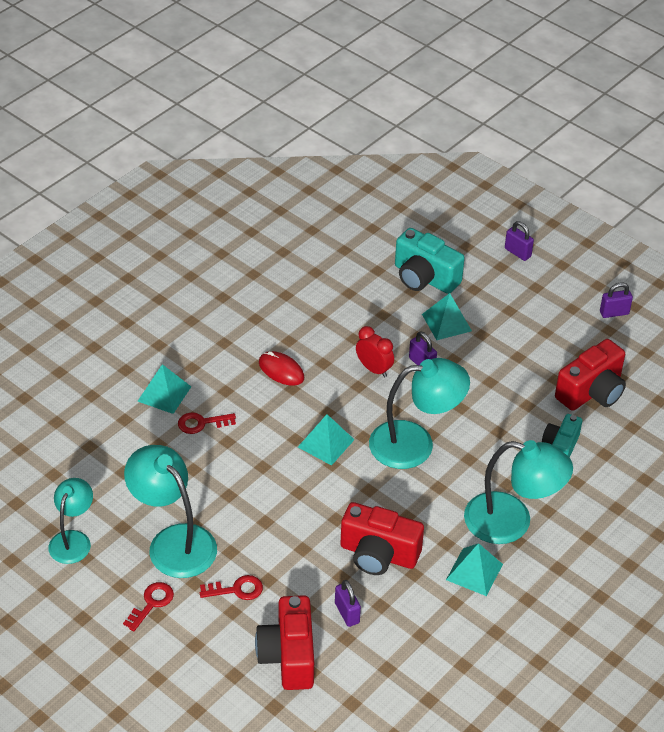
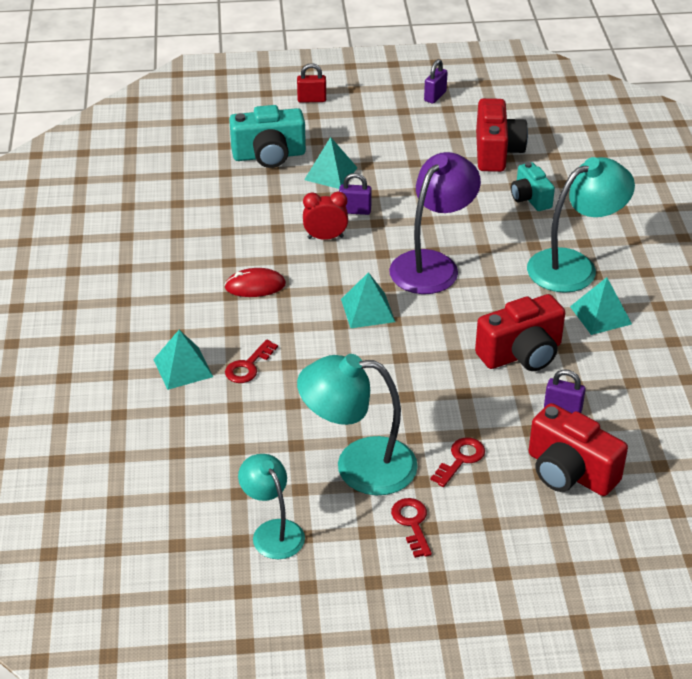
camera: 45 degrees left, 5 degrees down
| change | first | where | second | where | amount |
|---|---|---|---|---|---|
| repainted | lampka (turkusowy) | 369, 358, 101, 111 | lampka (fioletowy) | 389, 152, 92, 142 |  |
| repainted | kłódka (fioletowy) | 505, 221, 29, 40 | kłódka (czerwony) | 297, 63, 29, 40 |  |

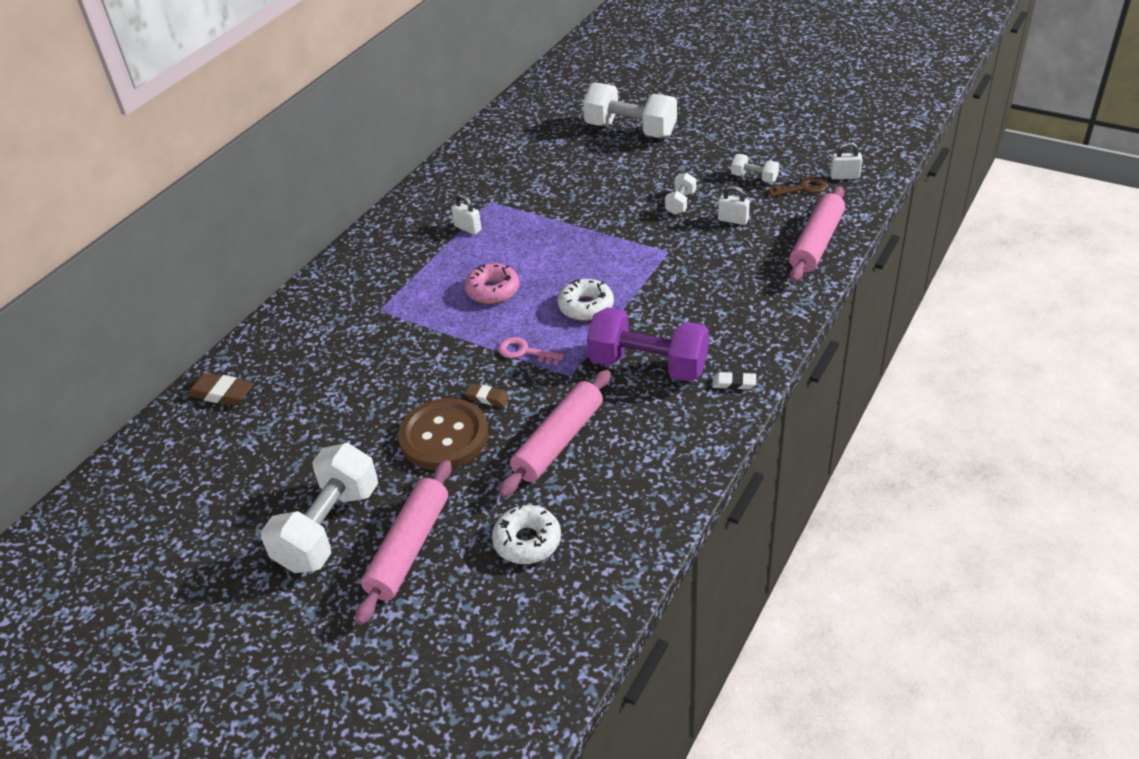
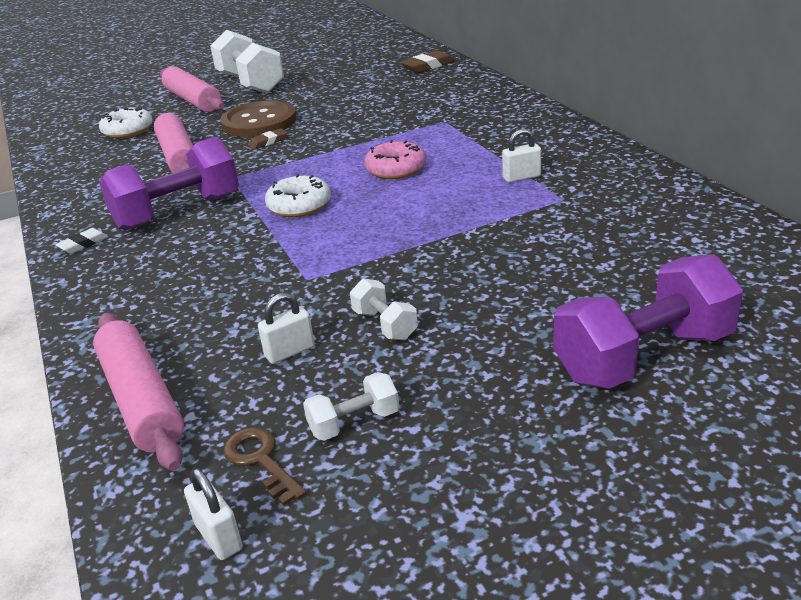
camera: 125 degrees right, 10 degrees down
| change | first | where | second | where | amount |
|---|---|---|---|---|---|
| gone | klucz (różowy) | 498, 337, 66, 28 |  |  |  |
| repainted | hantel (biały) | 583, 83, 94, 55 | hantel (fioletowy) | 553, 254, 190, 135 |  |
| rotated | klucz (brązowy) | 768, 177, 59, 20 |  | 223, 427, 83, 79 | 120 degrees clockwise |
| rotated | kłódka (biały) | 830, 142, 32, 37 |  | 184, 468, 59, 92 | 75 degrees counterclockwise |

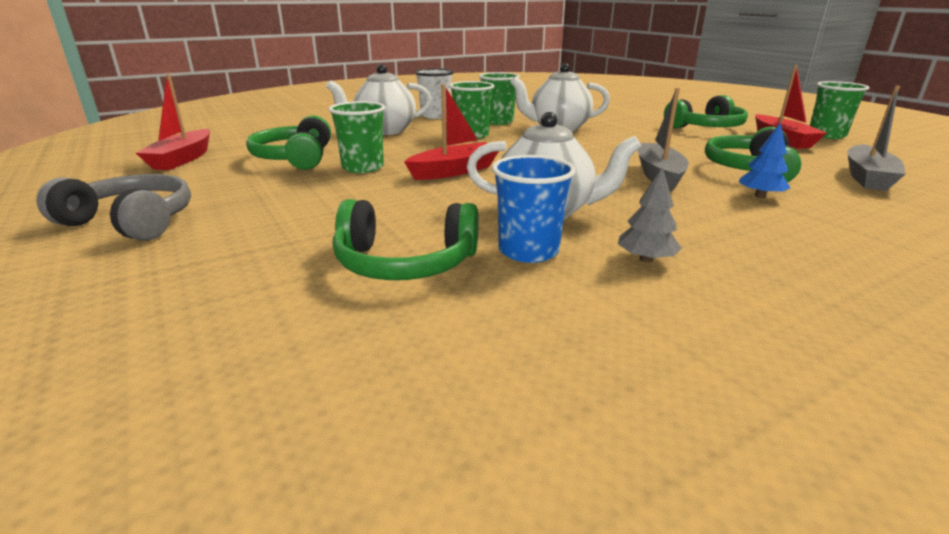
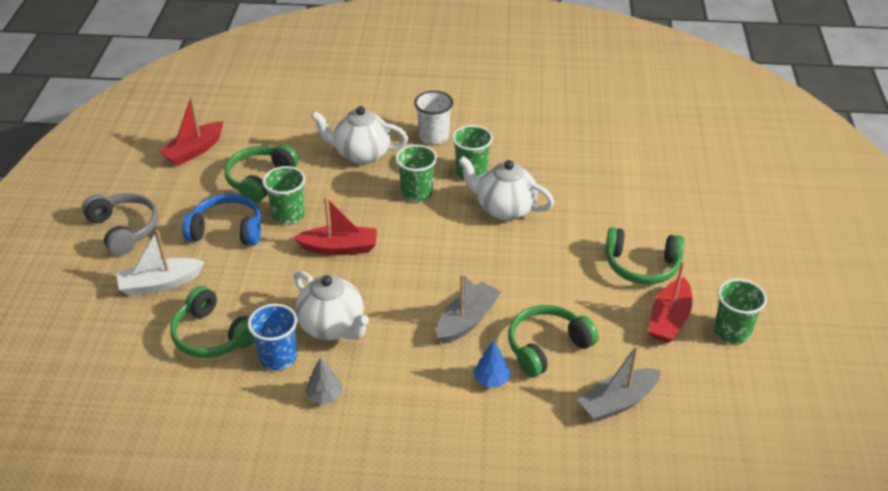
camera: 35 degrees right, 15 degrees up
| change | first | where | second | where | amount |
|---|---|---|---|---|---|
| new |  |  | łódka (biały) | 116, 229, 88, 67 |  |
| new |  |  | słuchawki (niebieski) | 182, 194, 79, 52 |  |

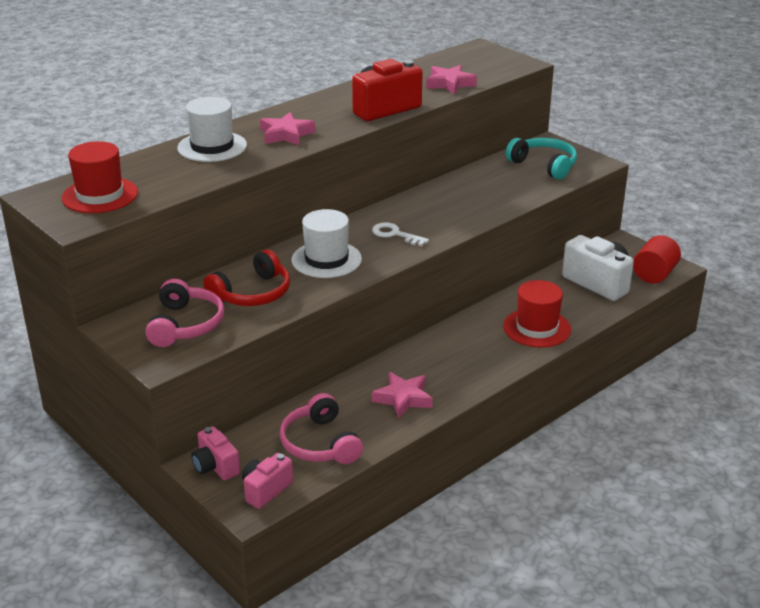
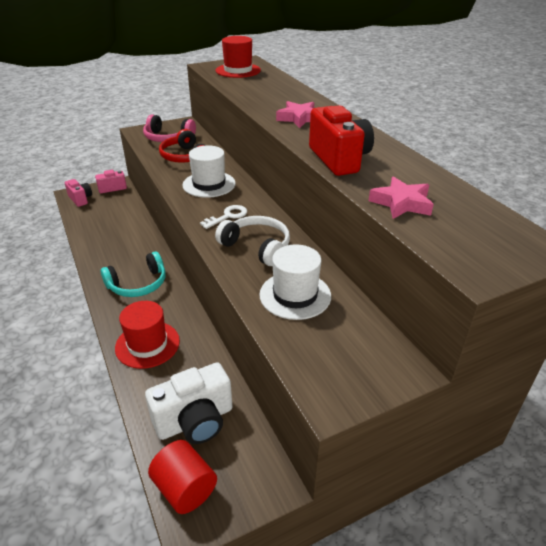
camera: 105 degrees right, 5 degrees up
| change | first | where | second | where | amount |
|---|---|---|---|---|---|
| shifted | kapelusz (biały) | 177, 97, 70, 65 |  | 259, 244, 72, 76 |  |
| gone | słuchawki (różowy) | 279, 393, 84, 71 |  |  |  |
| gone | gwiazda (różowy) | 372, 372, 61, 46 |  |  |  |
| shifted | słuchawki (turkusowy) | 506, 138, 71, 42 |  | 101, 251, 65, 46 |  |
| new |  |  | słuchawki (biały) | 215, 216, 75, 50 |  |

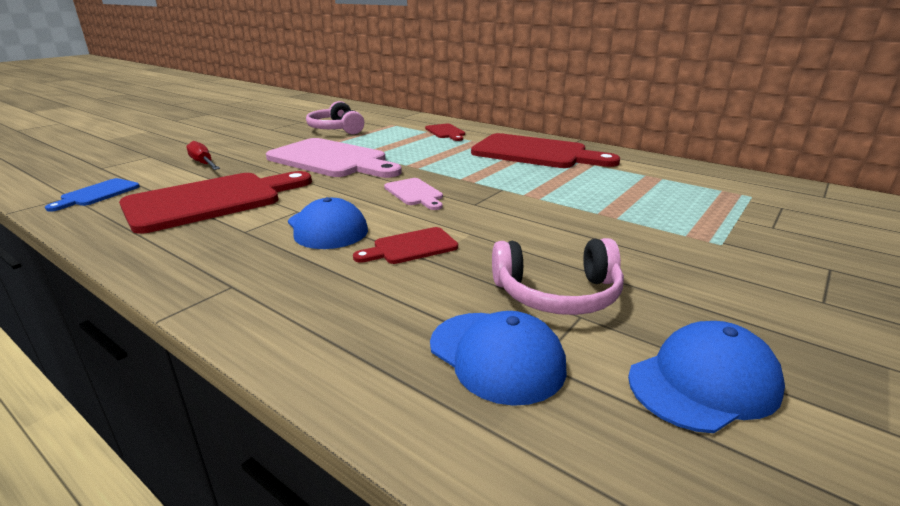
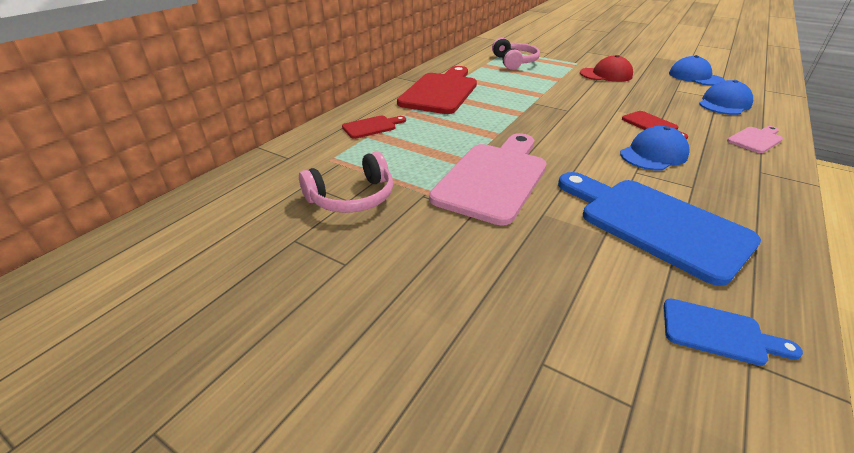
camera: 95 degrees left, 10 degrees up
| change | first | where | second | where | amount |
|---|---|---|---|---|---|
| repainted | deska do krojenia (czerwony) | 119, 171, 193, 63 | deska do krojenia (niebieski) | 558, 172, 203, 114 |  |
| gone | śrubokręt (czerwony) | 186, 141, 34, 29 |  |  |  |
| shifted | deska do krojenia (różowy) | 384, 178, 59, 32 |  | 727, 126, 56, 27 |  |
| shifted | słuchawki (różowy) | 492, 238, 132, 77 |  | 492, 37, 48, 33 |  |
| new |  |  | czapka (czerwony) | 580, 55, 53, 27 |  |

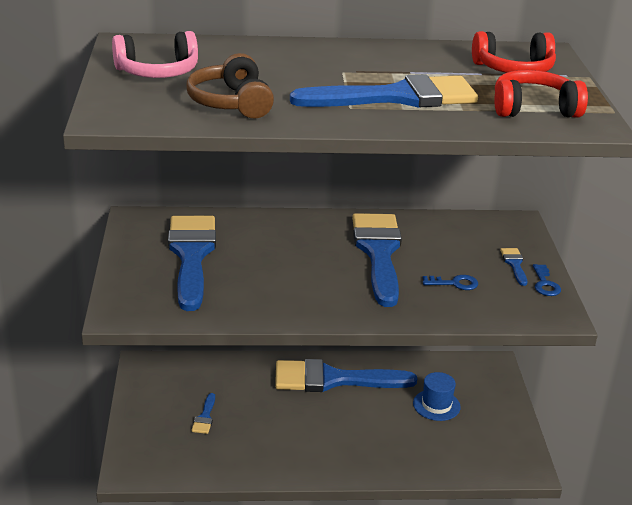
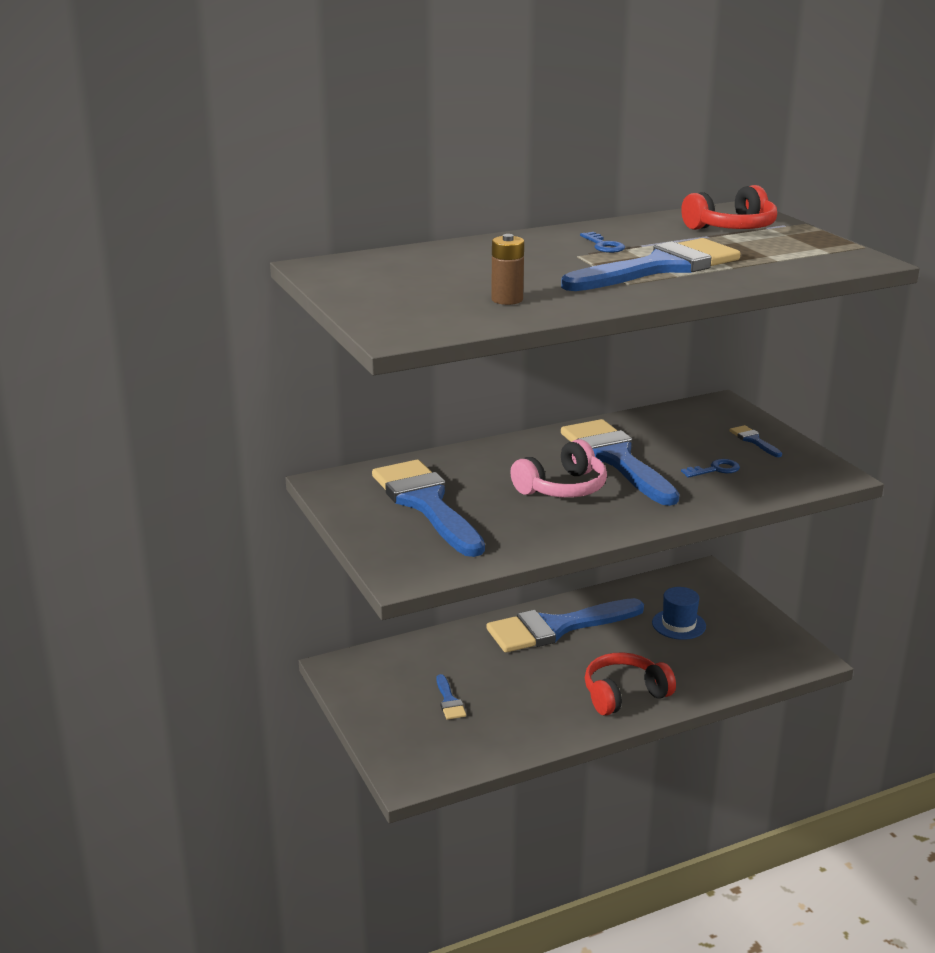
camera: 20 degrees left, 5 degrees down
| change | first | where | second | where | amount |
|---|---|---|---|---|---|
| shifted | słuchawki (różowy) | 112, 31, 86, 47 |  | 510, 439, 97, 59 |  |
| swapped | słuchawki (brązowy) | 186, 53, 88, 65 | bateria (brązowy) | 491, 234, 33, 71 |  |
| shifted | słuchawki (czerwony) | 494, 70, 94, 48 |  | 585, 652, 91, 64 |  |
| shifted | klucz (niebieski) | 533, 264, 28, 32 |  | 580, 232, 45, 21 |  |

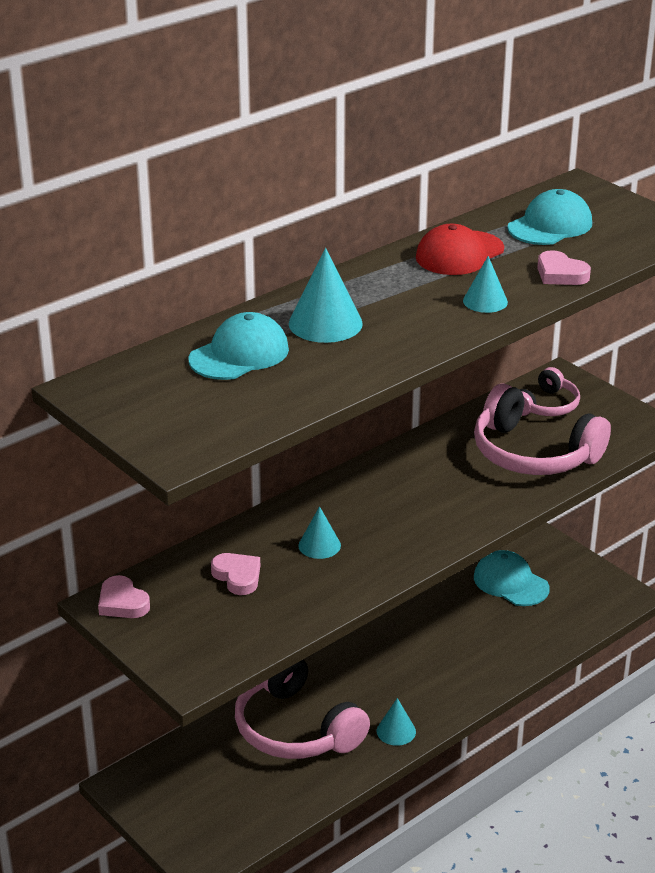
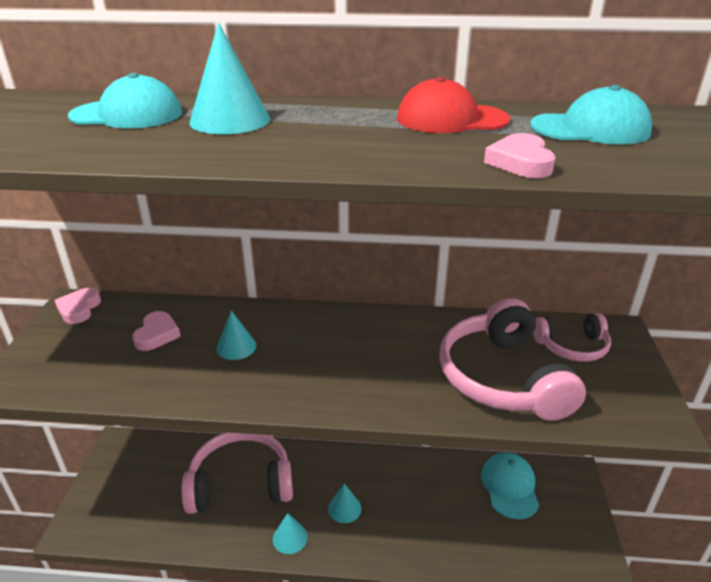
camera: 45 degrees right, 0 degrees up
| change | first | where | second | where | amount |
|---|---|---|---|---|---|
| rotated | słuchawki (różowy) | 235, 660, 135, 99 |  | 181, 432, 112, 82 | 75 degrees clockwise |
| shifted | stożek (turkusowy) | 463, 256, 45, 57 |  | 328, 484, 33, 39 |  |

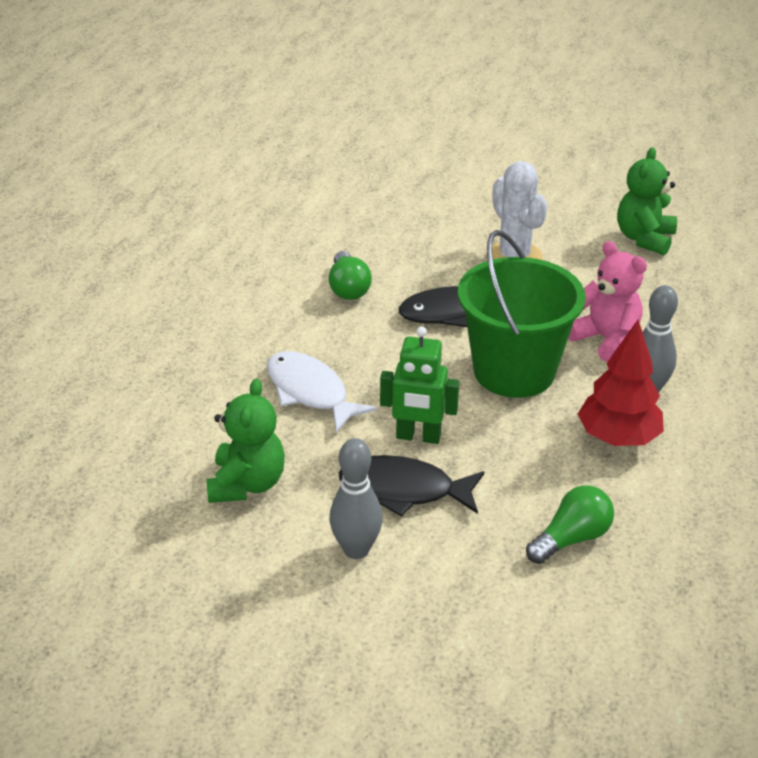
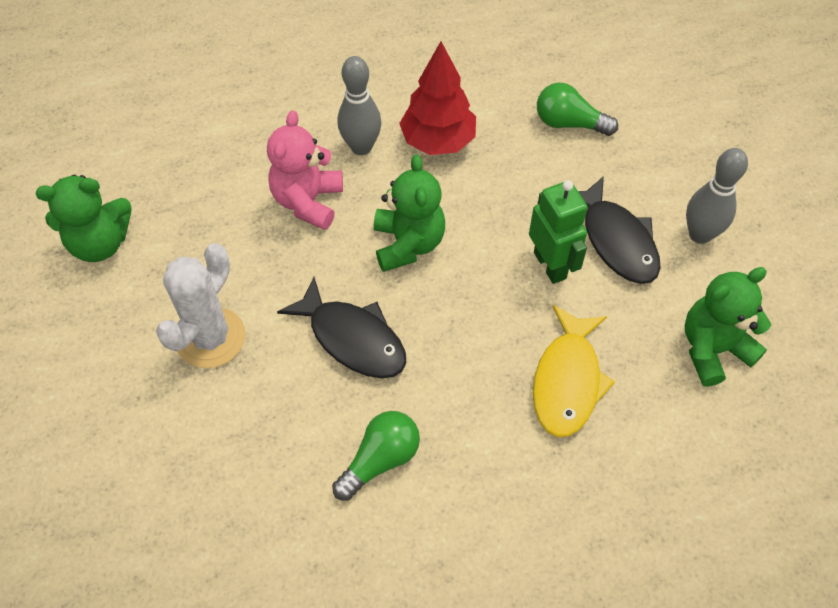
camera: 125 degrees left, 20 degrees up
| change | first | where | second | where | amount |
|---|---|---|---|---|---|
| repainted | ryba (biały) | 267, 351, 110, 82 | ryba (żółty) | 533, 305, 82, 132 |  |
| swapped | wiadro (zielony) | 458, 230, 128, 168 | miś (zielony) | 374, 155, 71, 117 |  |

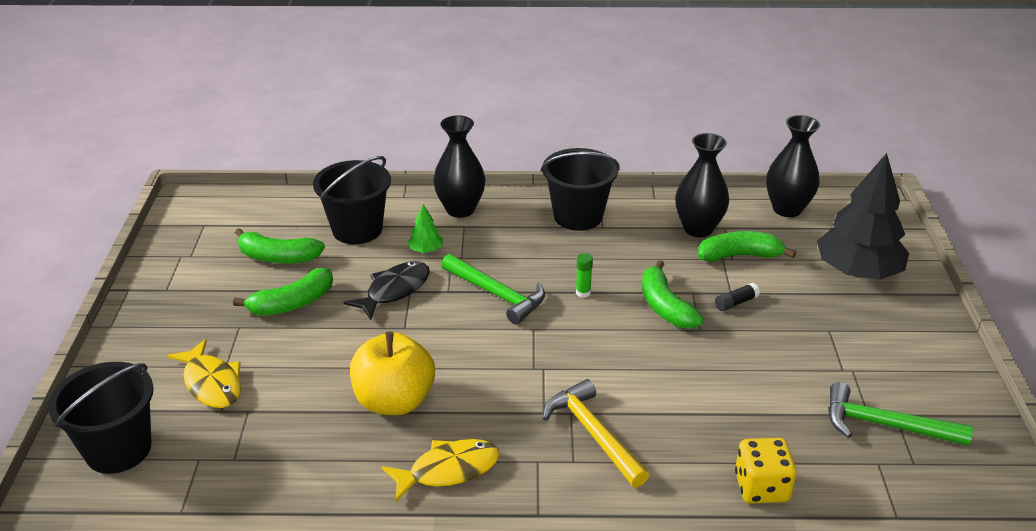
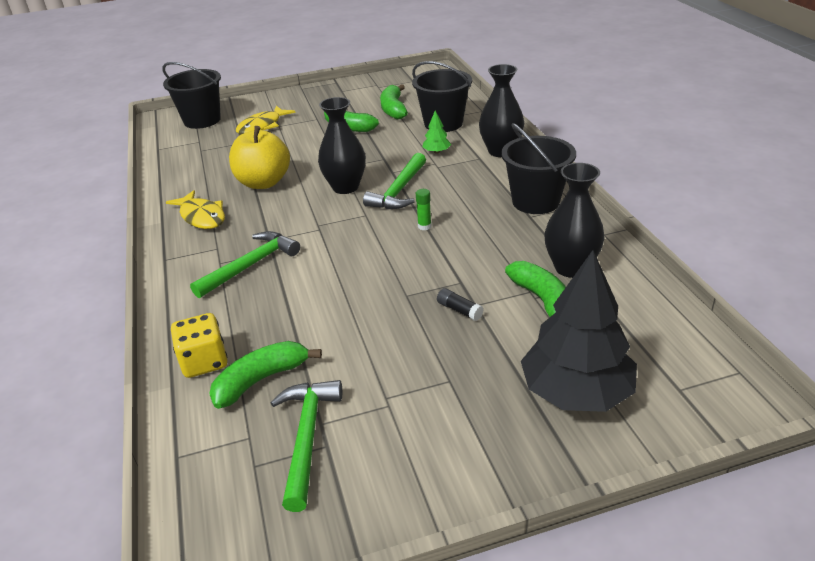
camera: 75 degrees right, 0 degrees up
| change | first | where | second | where | amount |
|---|---|---|---|---|---|
| gone | ryba (czarny) | 343, 261, 87, 59 |  |  |  |
| repainted | młotek (żółty) | 543, 379, 106, 108 | młotek (zielony) | 190, 231, 110, 67 |  |
| shifted | banan (zielony) | 642, 260, 61, 69 |  | 209, 341, 113, 68 |  |
| shifted | wazon (czarny) | 766, 115, 54, 102 |  | 318, 97, 48, 97 |  |

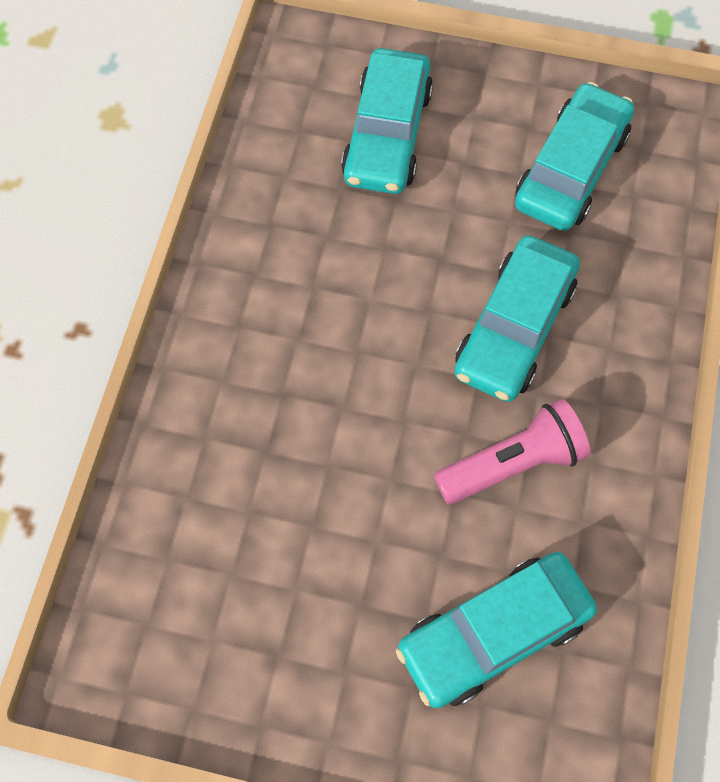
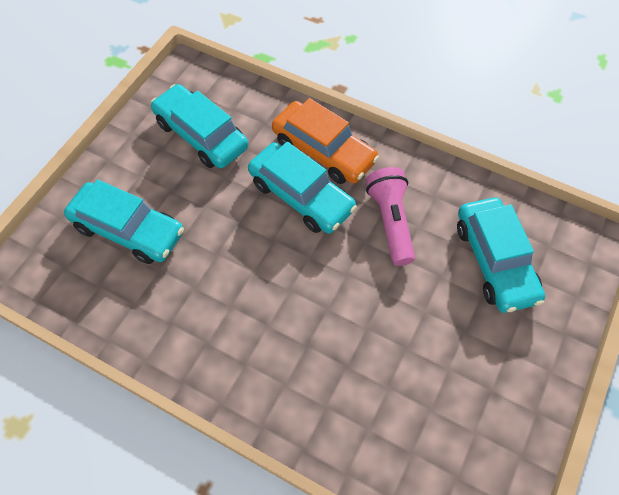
camera: 75 degrees left, 5 degrees down
| change | first | where | second | where | amount |
|---|---|---|---|---|---|
| new |  |  | samochód (pomarańczowy) | 272, 98, 107, 86 |  |

